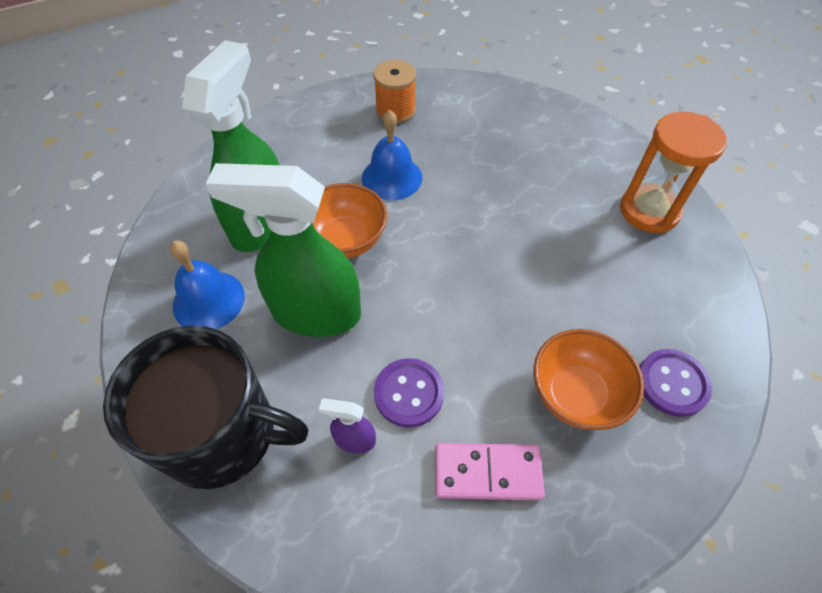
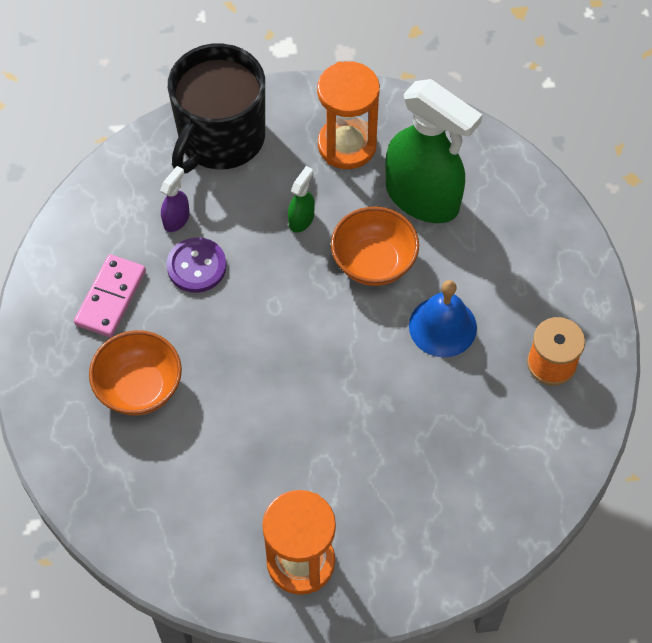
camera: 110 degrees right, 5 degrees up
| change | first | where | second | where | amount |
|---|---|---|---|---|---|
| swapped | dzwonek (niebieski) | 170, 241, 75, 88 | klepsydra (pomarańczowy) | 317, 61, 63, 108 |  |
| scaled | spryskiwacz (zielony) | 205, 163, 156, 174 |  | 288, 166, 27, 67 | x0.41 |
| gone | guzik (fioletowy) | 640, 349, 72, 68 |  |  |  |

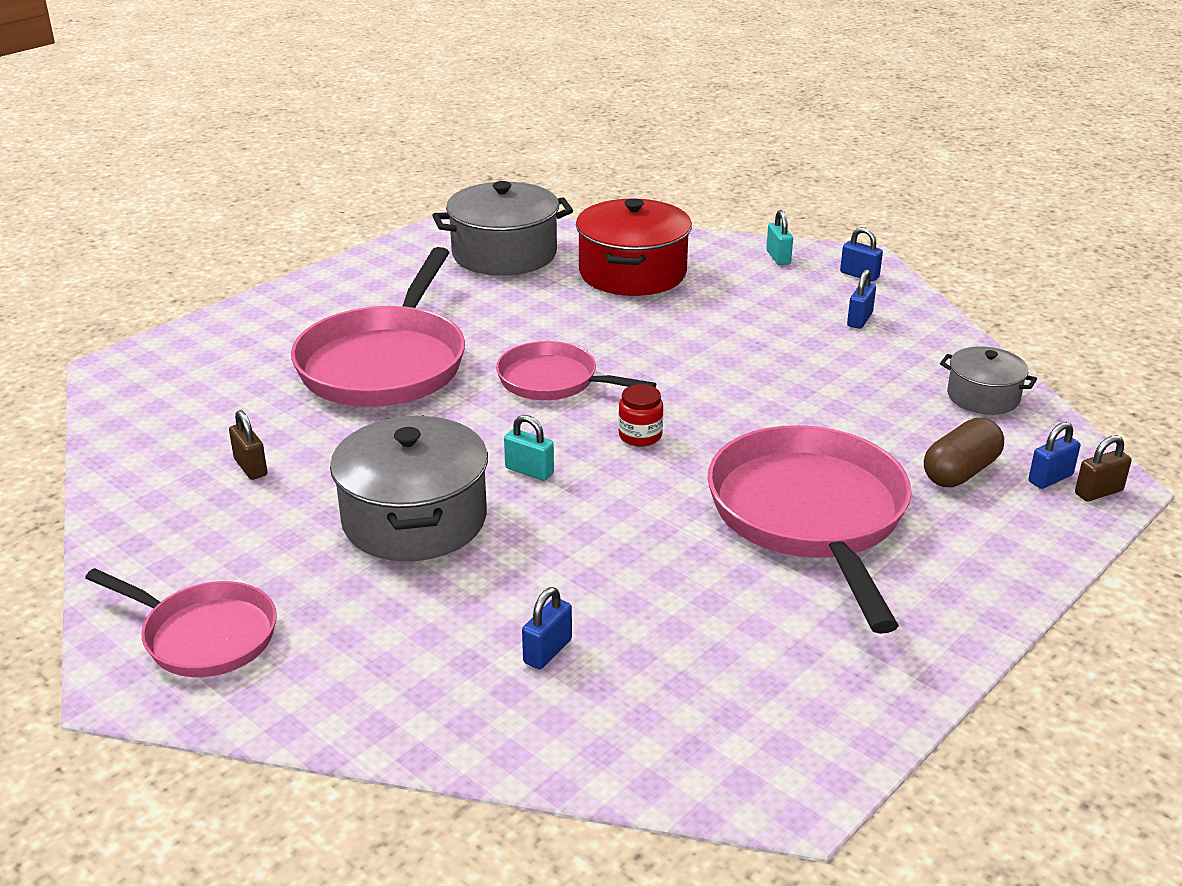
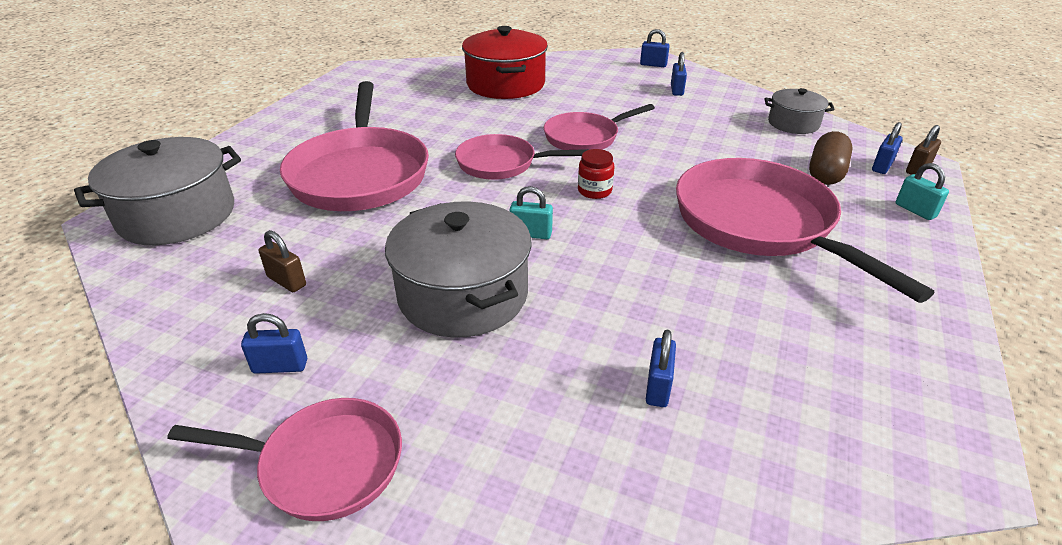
camera: 20 degrees left, 5 degrees up
| change | first | where | second | where | amount |
|---|---|---|---|---|---|
| shifted | garnek (szary) | 432, 181, 141, 95 |  | 74, 137, 167, 108 |  |
| shifted | kłódka (turkusowy) | 766, 210, 27, 55 |  | 896, 163, 53, 57 |  |
| new |  |  | kłódka (niebieski) | 241, 313, 66, 61 |  |
| new |  |  | patelnia (różowy) | 544, 104, 111, 46 |  |

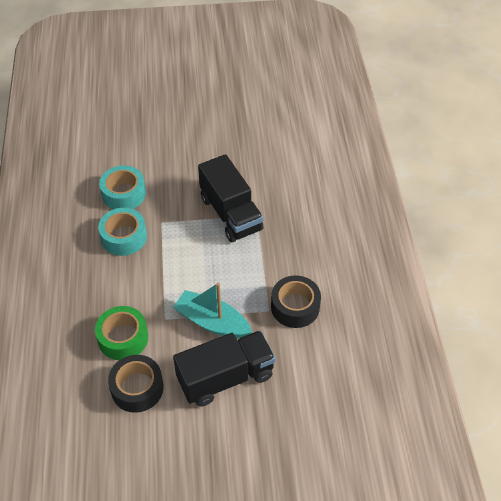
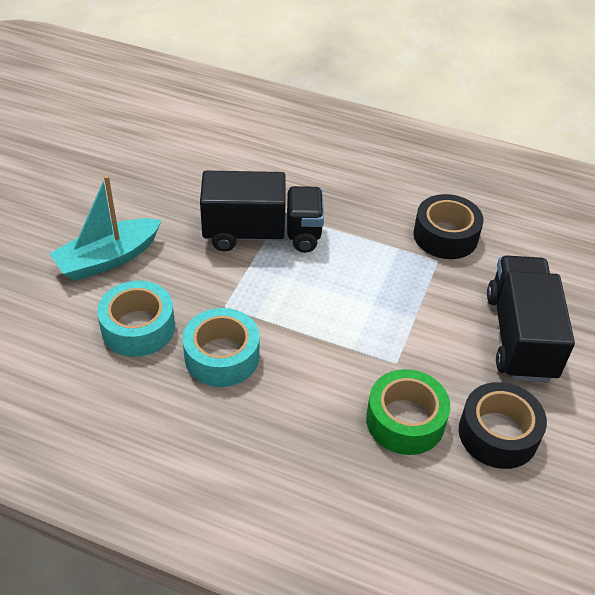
camera: 65 degrees left, 5 degrees down
| change | first | where | second | where | amount |
|---|---|---|---|---|---|
| shifted | łódka (turkusowy) | 173, 283, 79, 55 |  | 49, 175, 112, 106 |  |

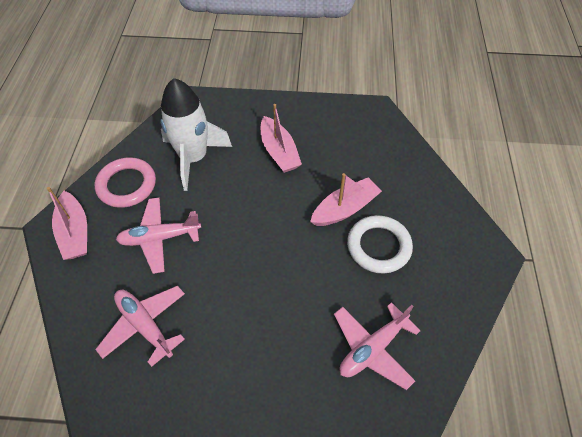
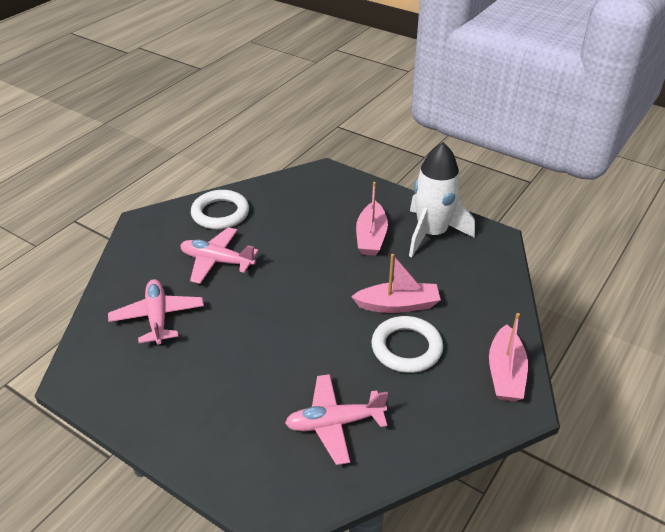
camera: 30 degrees right, 15 degrees down
| change | first | where | second | where | amount |
|---|---|---|---|---|---|
| shifted | łódka (różowy) | 47, 187, 40, 73 |  | 489, 313, 39, 88 |  |
| repainted | pierścień (różowy) | 95, 157, 61, 51 | pierścień (biały) | 191, 190, 58, 40 |  |
| shifted | rakieta (biały) | 160, 78, 72, 113 |  | 409, 142, 66, 115 |  |

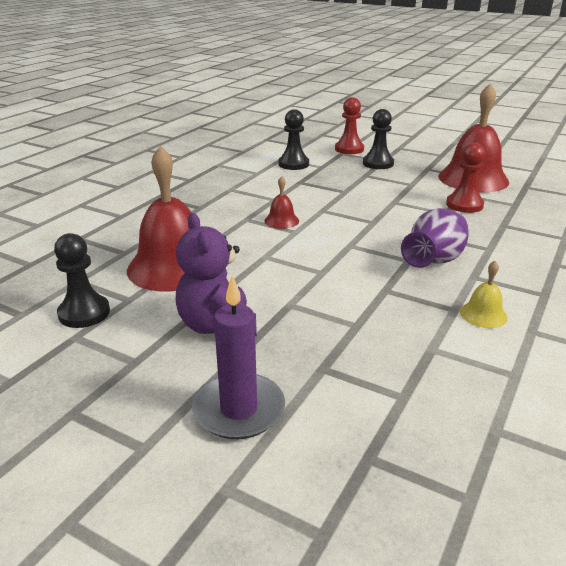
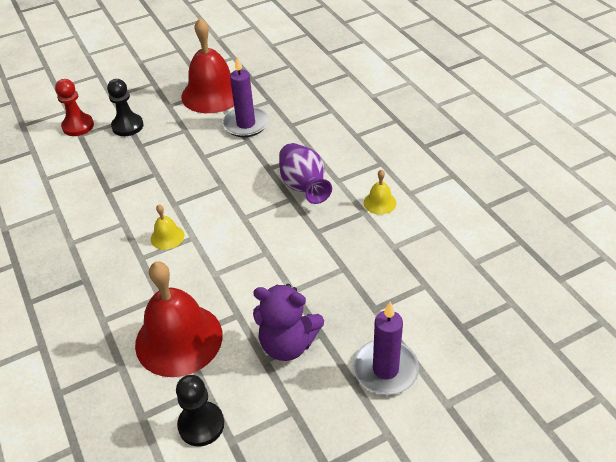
camera: 55 degrees left, 15 degrees up
| change | first | where | second | where | amount |
|---|---|---|---|---|---|
| repainted | dzwonek (czerwony) | 264, 176, 35, 53 | dzwonek (żółty) | 151, 205, 33, 45 |  |
| gone | pionek (czarny) | 278, 109, 31, 61 |  |  |  |
| swapped | pionek (czerwony) | 446, 143, 39, 70 | świeca (fioletowy) | 222, 56, 47, 81 |  |

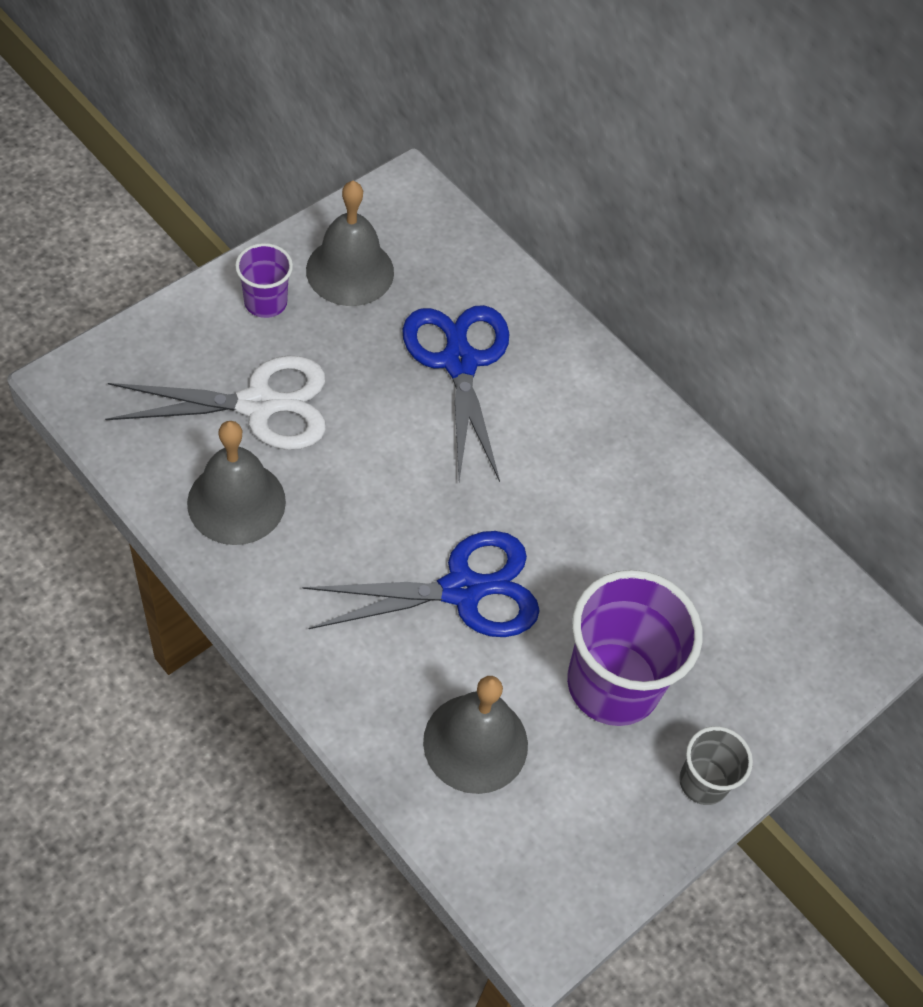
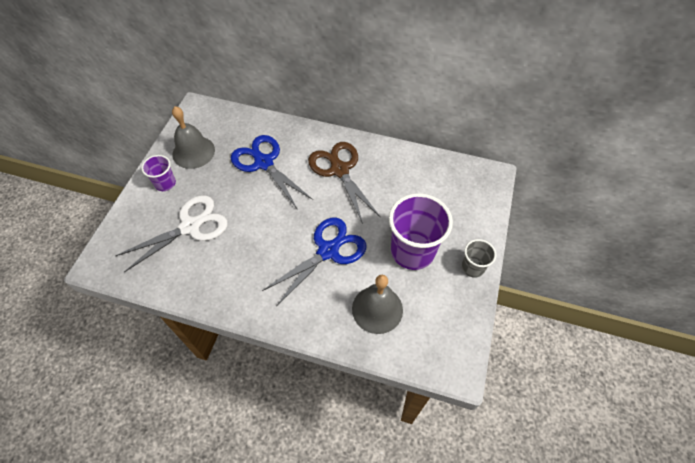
camera: 25 degrees left, 0 degrees up
| change | first | where | second | where | amount |
|---|---|---|---|---|---|
| gone | dzwonek (szary) | 187, 421, 99, 124 |  |  |  |
| new |  |  | nożyczki (brązowy) | 308, 142, 73, 82 |  |

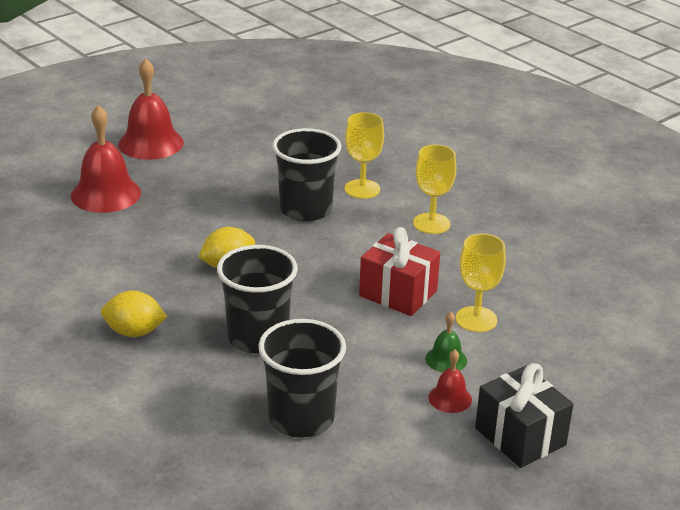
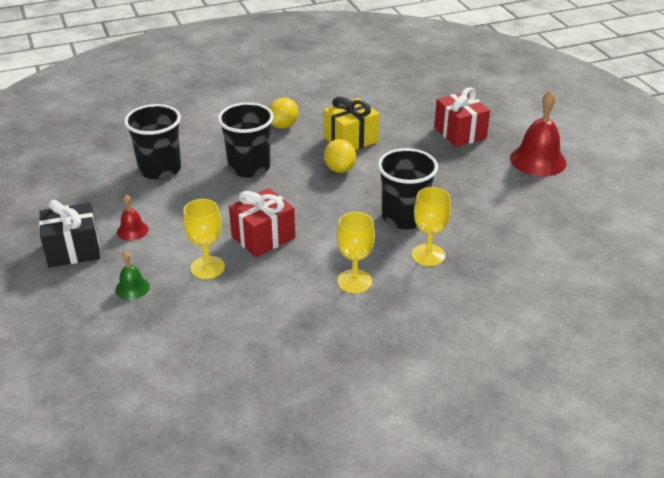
camera: 110 degrees right, 5 degrees up
| change | first | where | second | where | amount |
|---|---|---|---|---|---|
| swapped | dzwonek (czerwony) | 71, 105, 70, 108 | prezent (czerwony) | 434, 87, 56, 60 |  |
| shifted | dzwonek (zielony) | 425, 312, 42, 61 |  | 115, 251, 35, 49 |  |
| new |  |  | prezent (żółty) | 324, 97, 55, 53 |  |

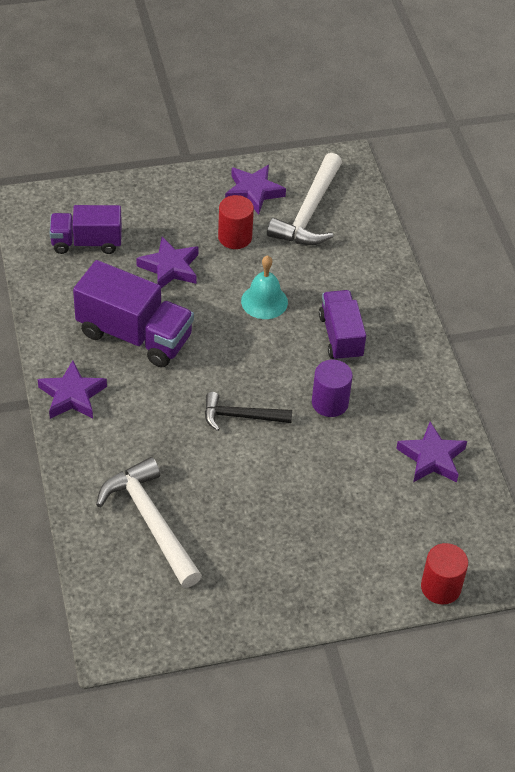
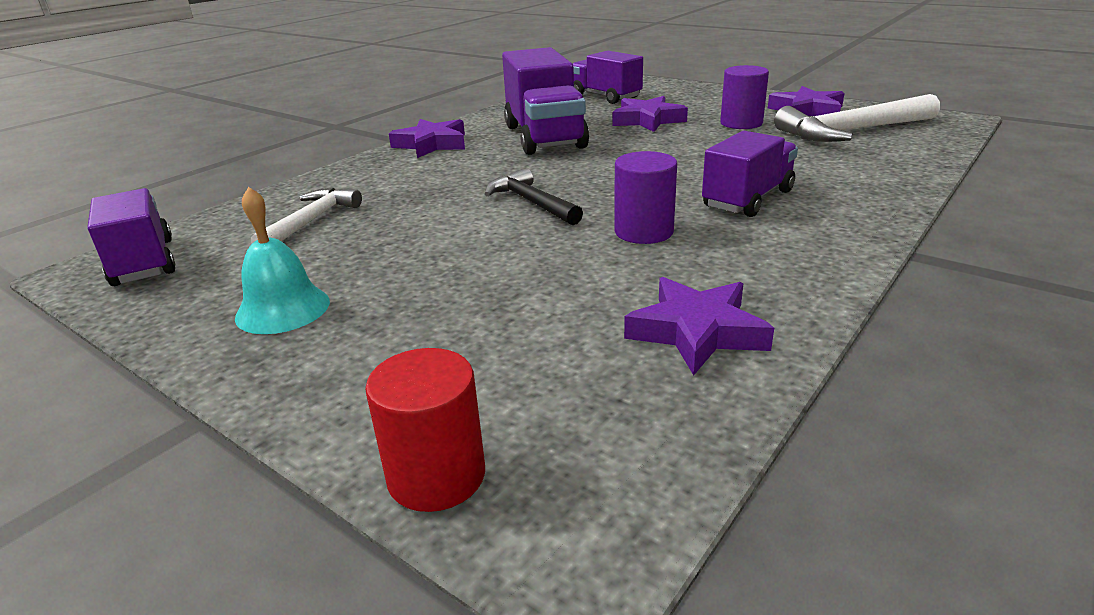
camera: 55 degrees right, 20 degrees down
| change | first | where | second | where | amount |
|---|---|---|---|---|---|
| scaled | młotek (biały) | 96, 457, 106, 131 |  | 251, 188, 111, 56 | x0.63 |
| repainted | walec (czerwony) | 218, 195, 36, 54 | walec (fioletowy) | 720, 65, 49, 64 |  |
| shifted | dzwonek (turkusowy) | 241, 255, 47, 64 |  | 235, 187, 95, 147 |  |
| new |  |  | ciężarówka (fioletowy) | 88, 188, 87, 98 |  |

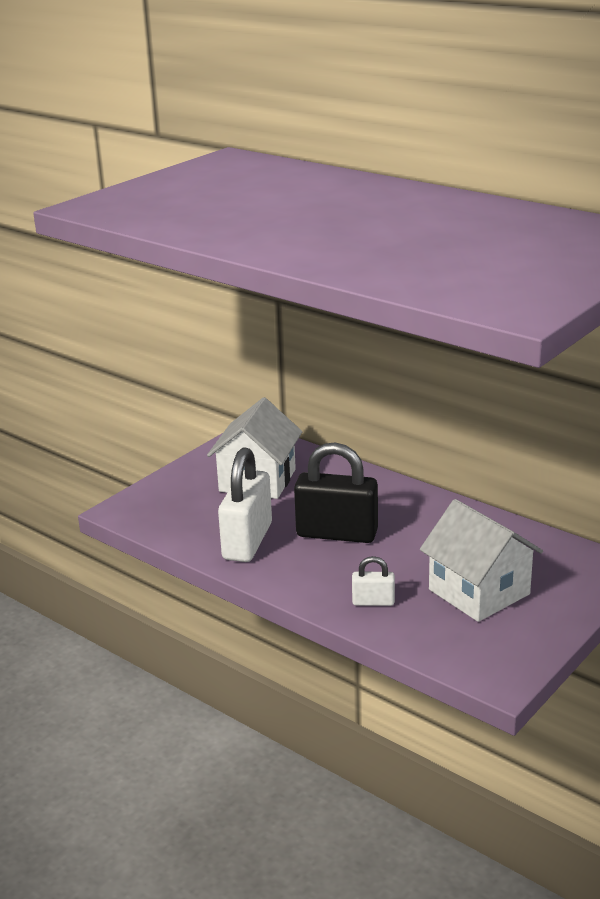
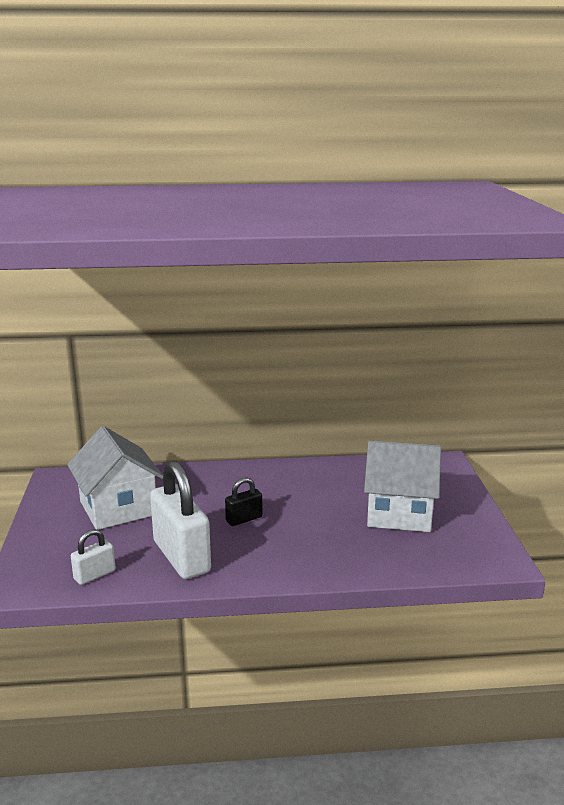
camera: 45 degrees left, 5 degrees down
| change | first | where | second | where | amount |
|---|---|---|---|---|---|
| scaled | kłódka (czarny) | 294, 443, 84, 100 |  | 225, 477, 38, 49 | x0.48 |
| shifted | kłódka (biały) | 352, 556, 43, 50 |  | 71, 529, 45, 56 |  |

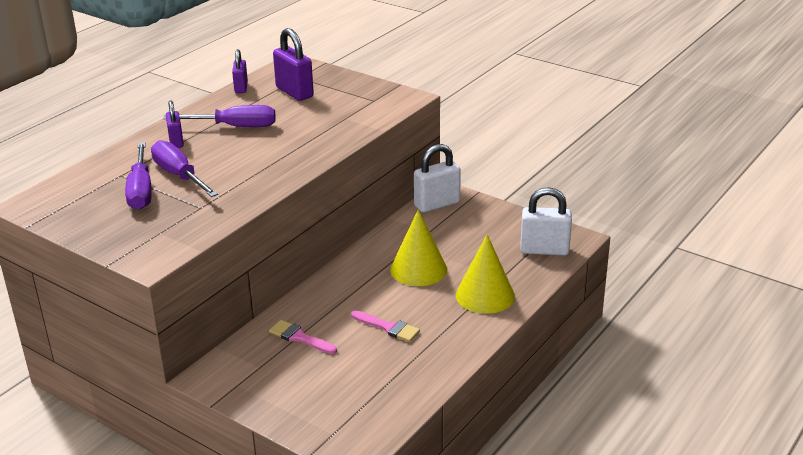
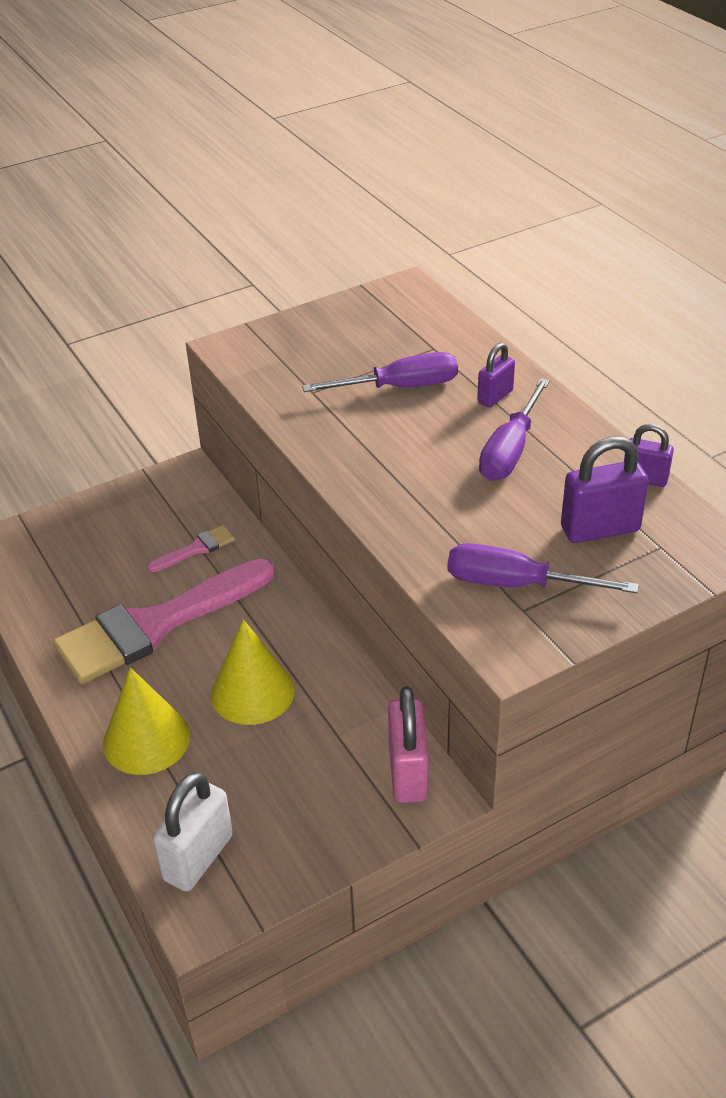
camera: 115 degrees right, 10 degrees up
| change | first | where | second | where | amount |
|---|---|---|---|---|---|
| shifted | śrubokręt (fioletowy) | 125, 142, 27, 68 |  | 447, 543, 192, 50 |  |
| rotated | kłódka (fioletowy) | 166, 101, 18, 47 |  | 477, 343, 38, 64 | 60 degrees counterclockwise |
| scaled | pędzel (różowy) | 351, 310, 69, 32 |  | 53, 558, 222, 126 | x2.42 |
| repainted | kłódka (biały) | 414, 144, 47, 69 | kłódka (różowy) | 388, 686, 41, 117 |  |

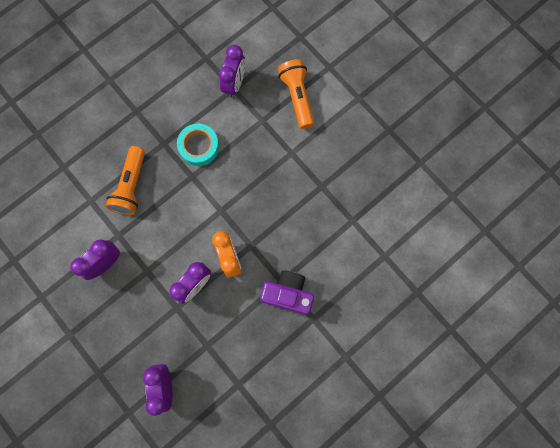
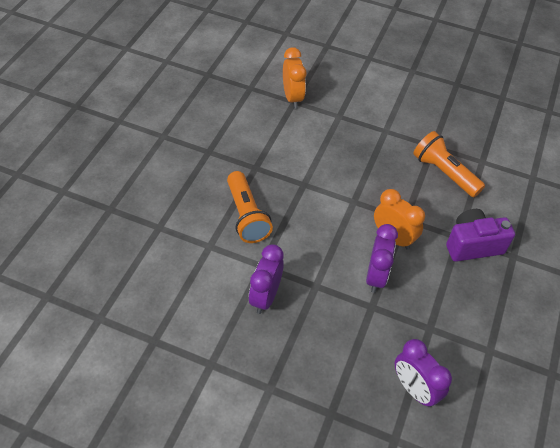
camera: 30 degrees left, 25 degrees down
| change | first | where | second | where | amount |
|---|---|---|---|---|---|
| gone | taśma klejąca (turkusowy) | 177, 124, 42, 42 |  |  |  |
| repainted | budzik (fioletowy) | 219, 45, 26, 53 | budzik (pomarańczowy) | 283, 47, 24, 62 |  |
| shifted | latarka (pomarańczowy) | 278, 59, 36, 70 |  | 413, 131, 72, 66 |  |

